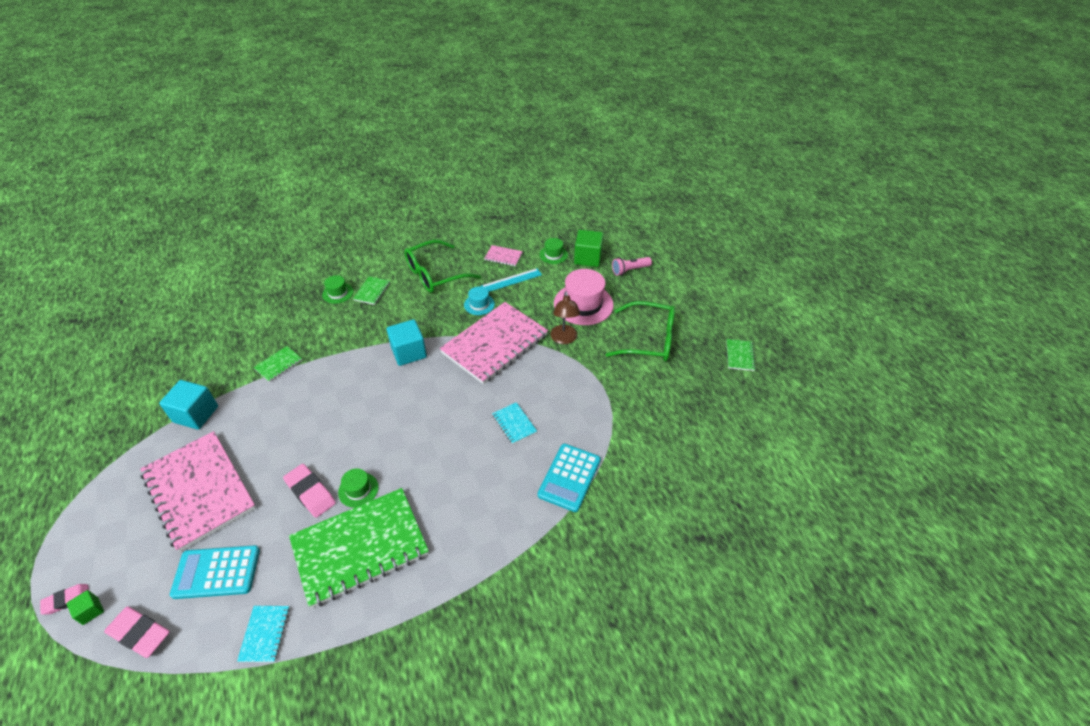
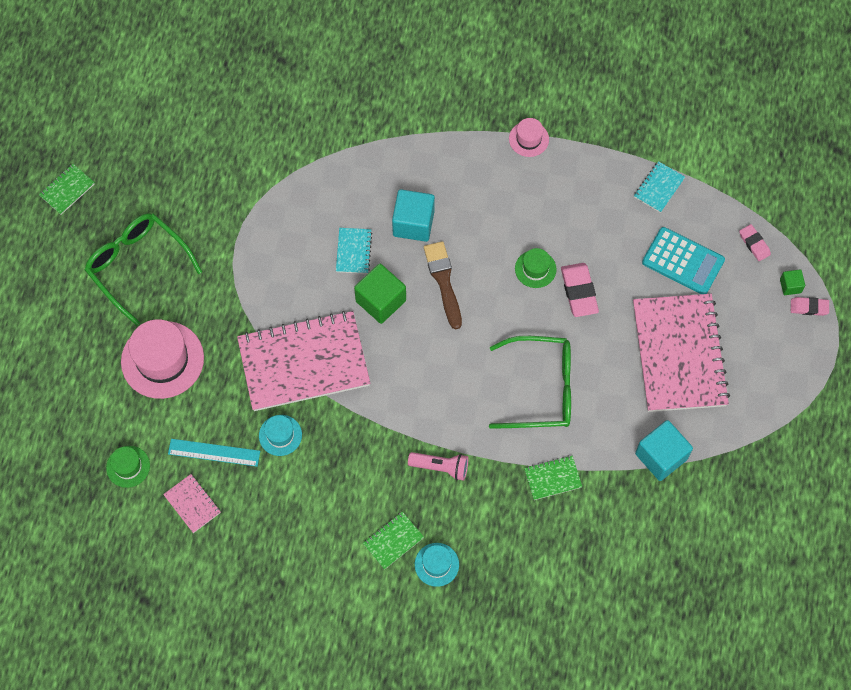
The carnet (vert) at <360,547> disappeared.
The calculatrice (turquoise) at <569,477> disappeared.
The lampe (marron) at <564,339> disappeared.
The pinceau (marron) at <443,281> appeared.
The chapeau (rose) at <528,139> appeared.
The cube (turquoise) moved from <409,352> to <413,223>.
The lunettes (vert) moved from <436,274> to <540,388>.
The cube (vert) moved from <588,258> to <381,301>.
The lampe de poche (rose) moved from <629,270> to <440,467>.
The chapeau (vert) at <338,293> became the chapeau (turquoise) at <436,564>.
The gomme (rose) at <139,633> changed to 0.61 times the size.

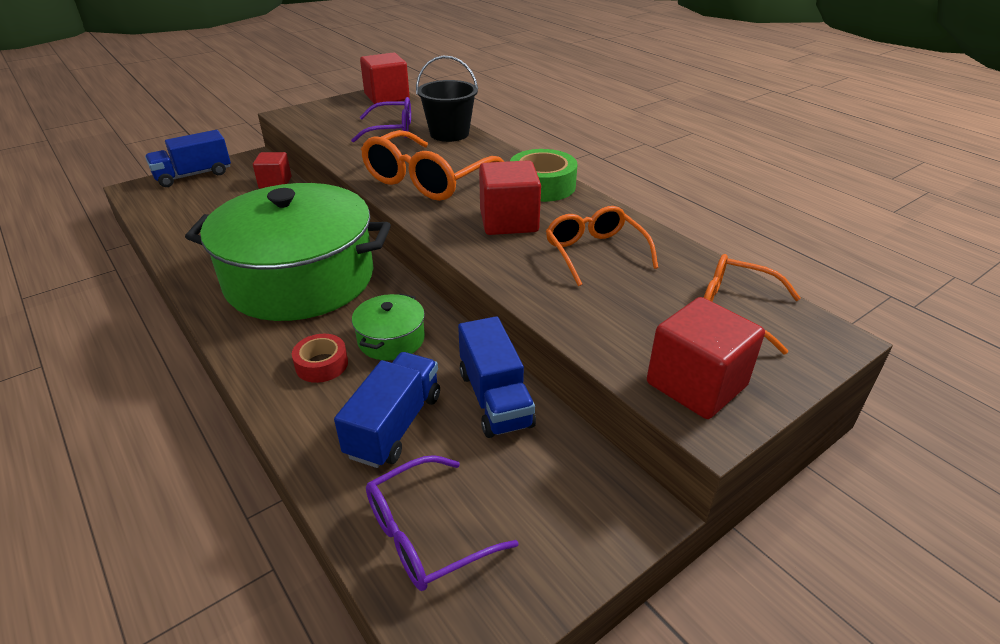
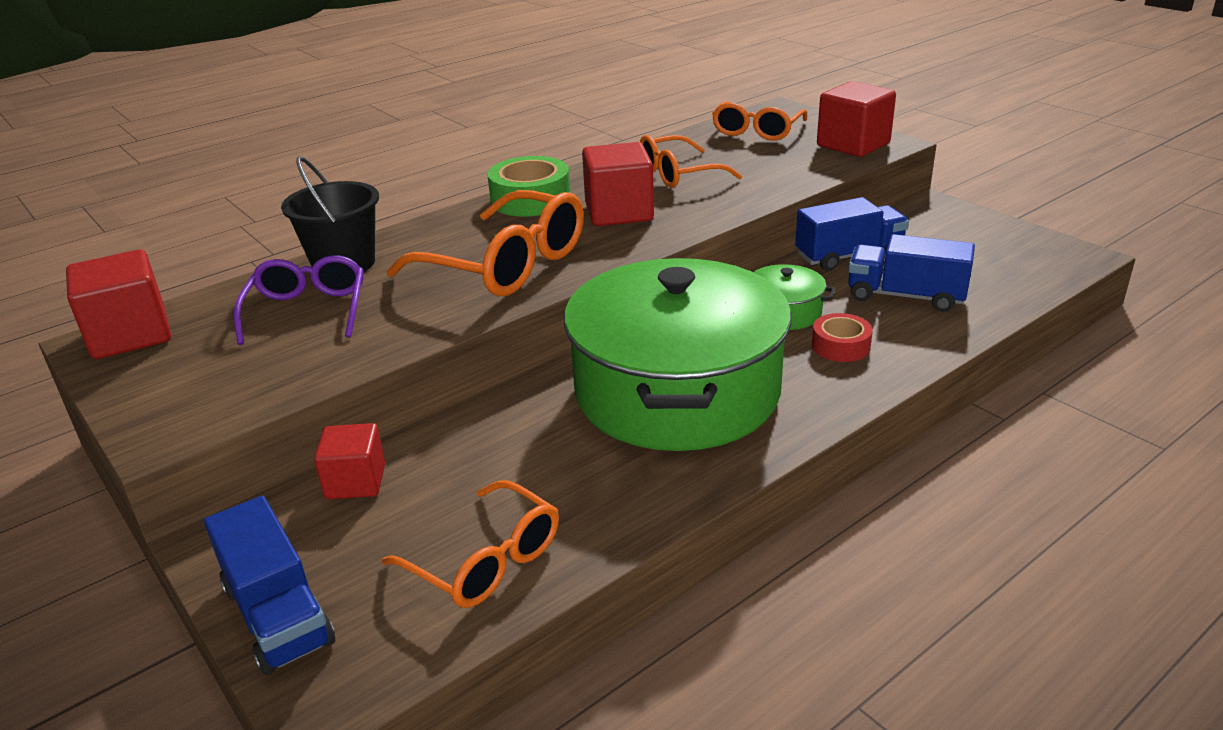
The lunettes (violet) at <425,535> disappeared.
The lunettes (orange) at <486,561> appeared.

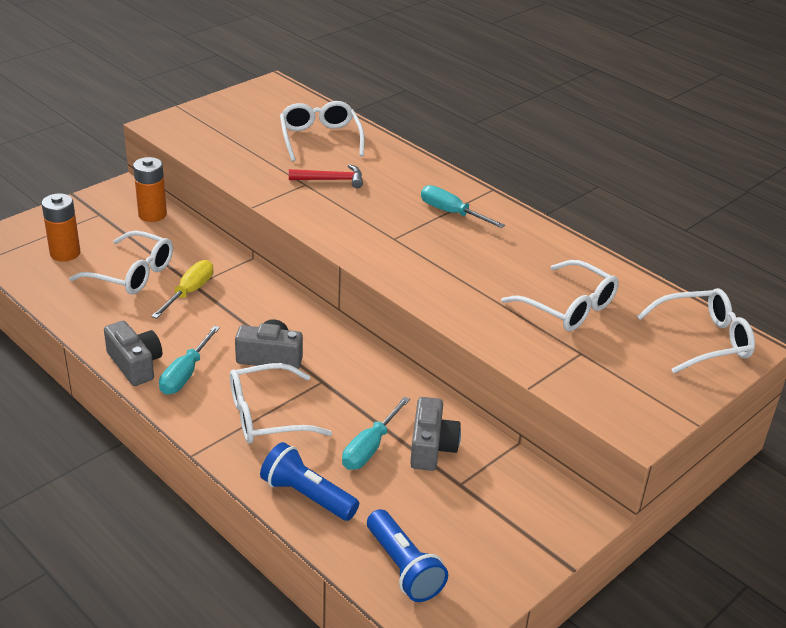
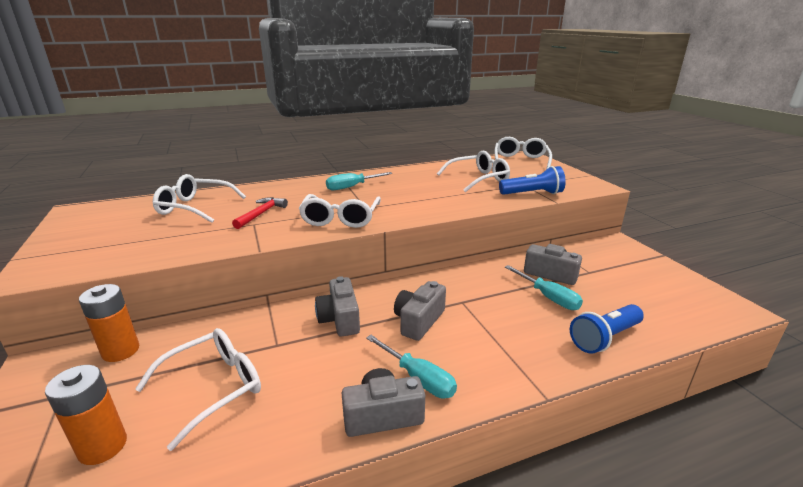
The tournevis (jaune) at <190,292> disappeared.
The appareil photo (gris) at <340,319> appeared.
The lunettes (blanc) moved from <266,416> to <340,218>.
The lampe de poche (bleu) moved from <403,567> to <532,194>.

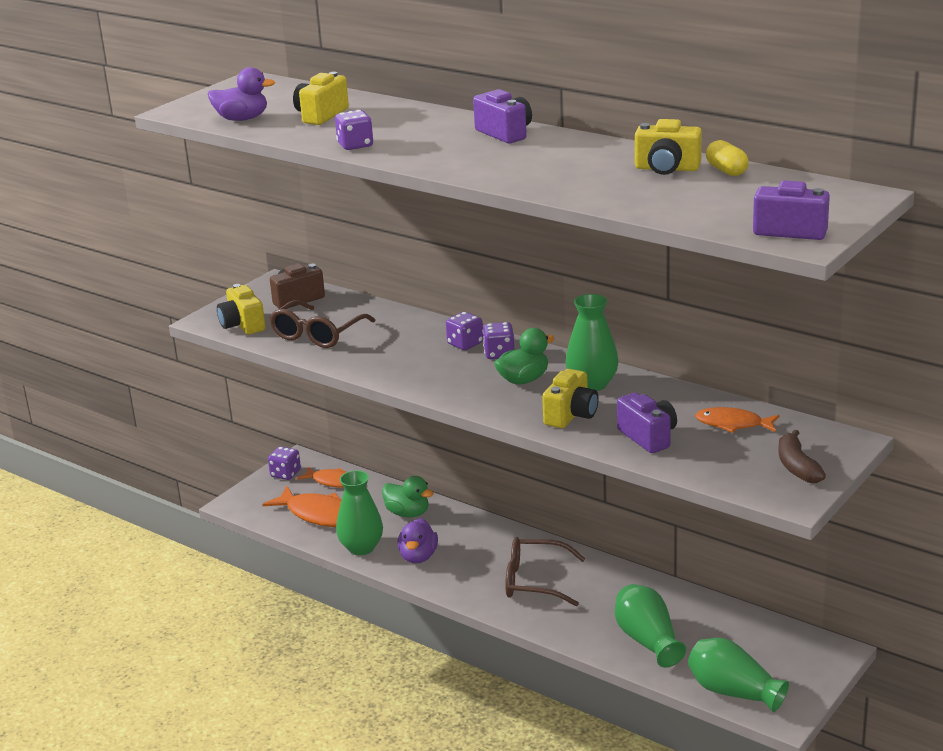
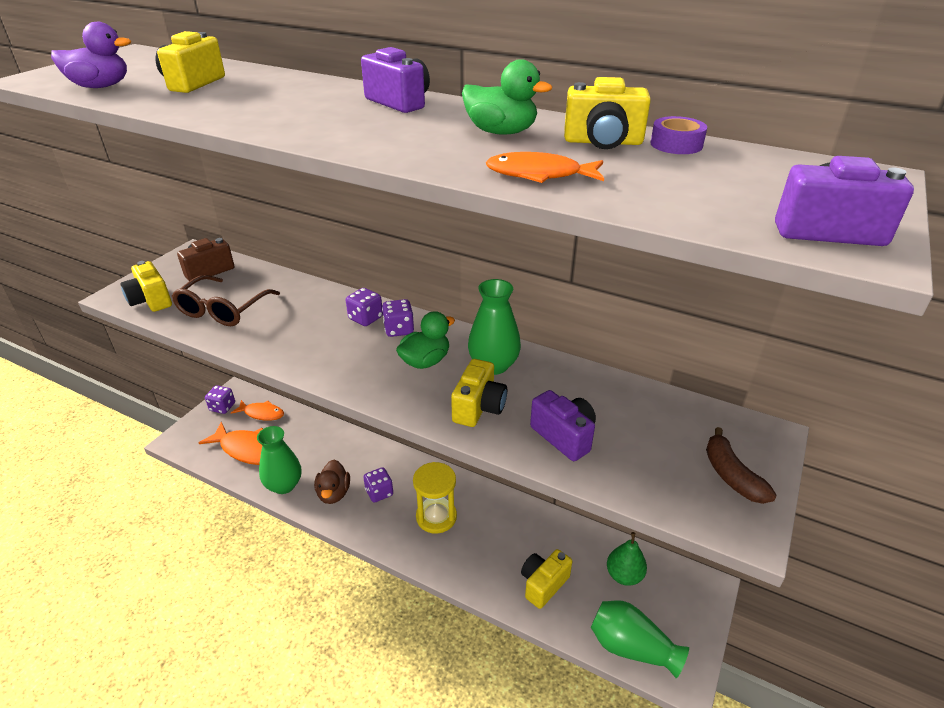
The poire (vert) at <624,575> appeared.
The dé (violet) moved from <355,145> to <379,492>.
The canard (vert) moved from <408,513> to <501,132>.
The poisson (orange) moved from <733,424> to <539,174>.
The lunettes (marron) at <535,581> was replaced by the sablier (jaune) at <436,517>.
The vase (vert) at <648,640> was replaced by the appareil photo (jaune) at <543,584>.
The gélule (jaune) at <726,170> was replaced by the ruban adhésif (violet) at <676,144>.
The canard (violet) at <418,557> became the canard (marron) at <334,493>.

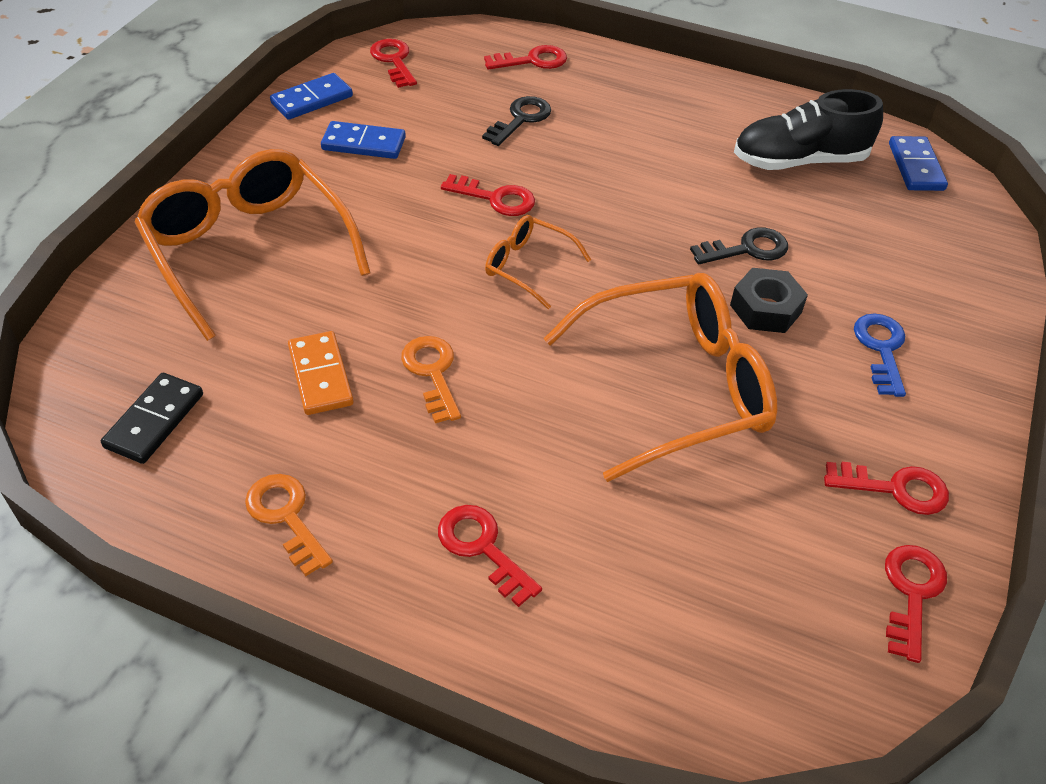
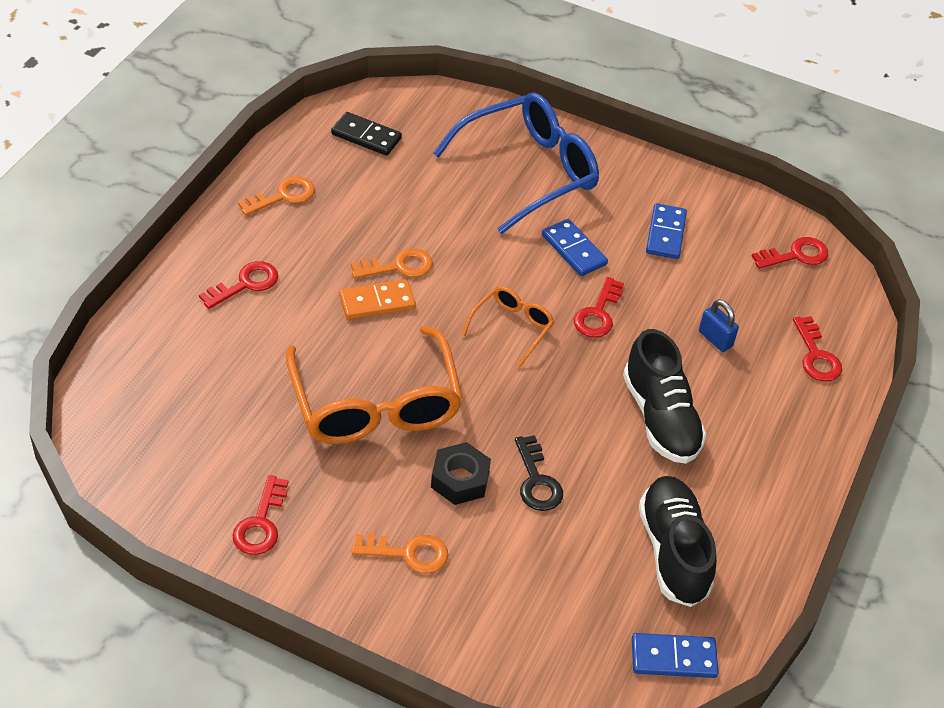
The clé (rouge) at <911,593> disappeared.
The chaussure (noir) at <660,418> appeared.
The domino (bleu) moved from <312,100> to <573,250>.
The domino (orange) moved from <320,376> to <377,302>.
The clé (noir) at <520,119> was replaced by the cadenas (bleu) at <715,339>.
The lunettes (orange) at <248,250> became the lunettes (bleu) at <529,171>.
The clé (bleu) at <881,349> became the clé (orange) at <408,553>.

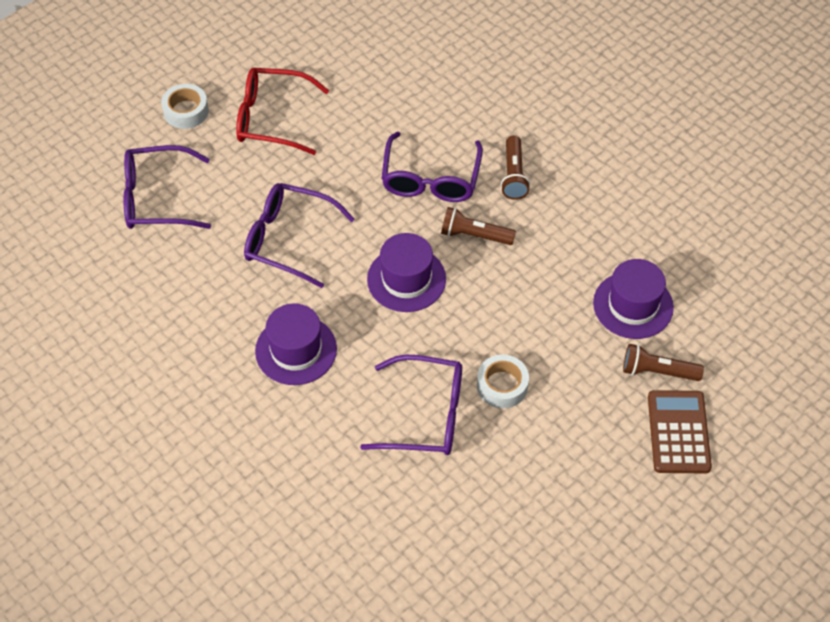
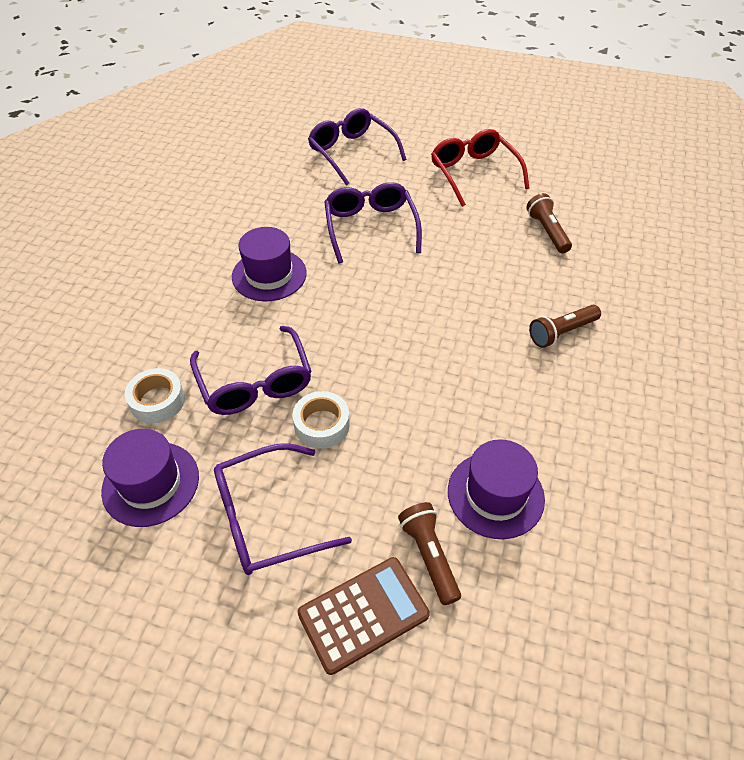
The ruban adhésif (blanc) moved from <186,111> to <157,401>.
The chapeau (violet) moved from <406,279> to <151,483>.
The lunettes (violet) moved from <430,179> to <267,518>.
The lampe de poche (marron) moved from <474,235> to <547,231>.

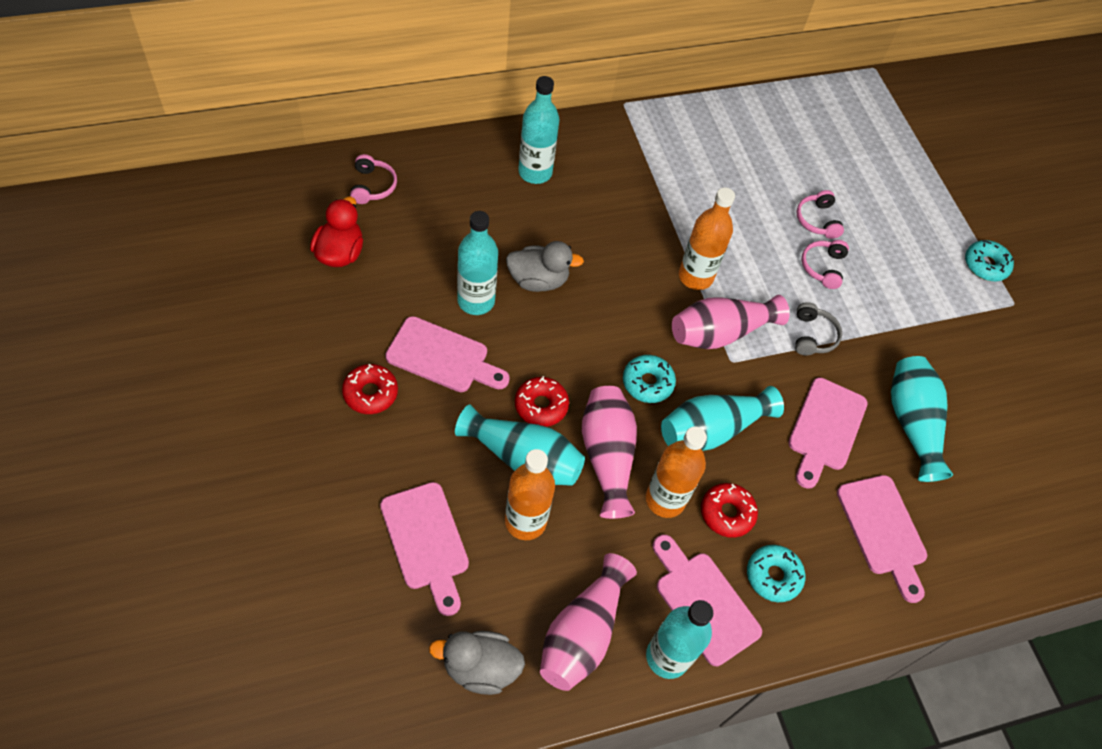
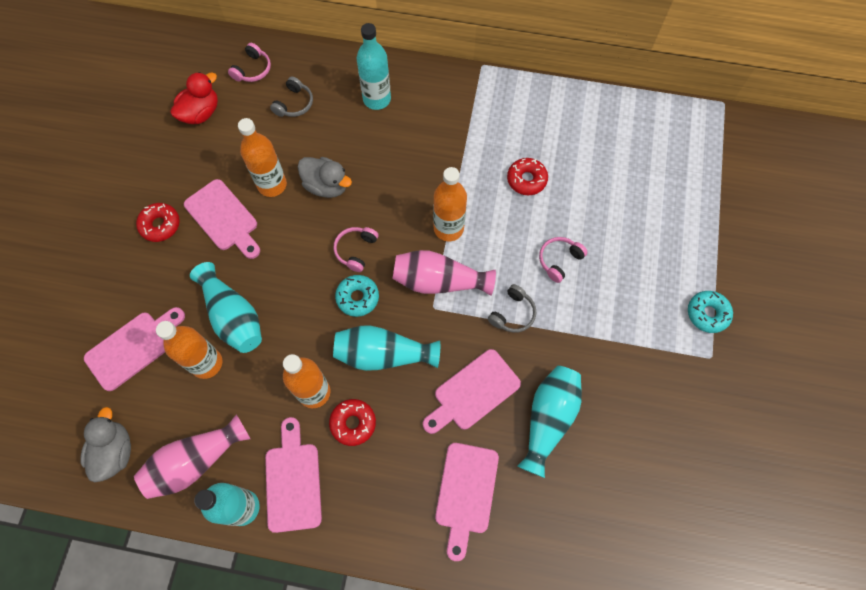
The vase (rose) at <607,456> disappeared.
The beignet (turquoise) at <773,576> disappeared.
The casque audio (gris) at <294,104> appeared.
The beignet (rouge) moved from <541,406> to <526,180>.
The casque audio (rose) moved from <817,220> to <355,250>.
The bouteille (turquoise) at <476,301> became the bouteille (orange) at <272,185>.
The planche à découper (rose) at <426,542> turned 135 degrees counterclockwise.
The canard (gris) at <480,667> turned 60 degrees clockwise.

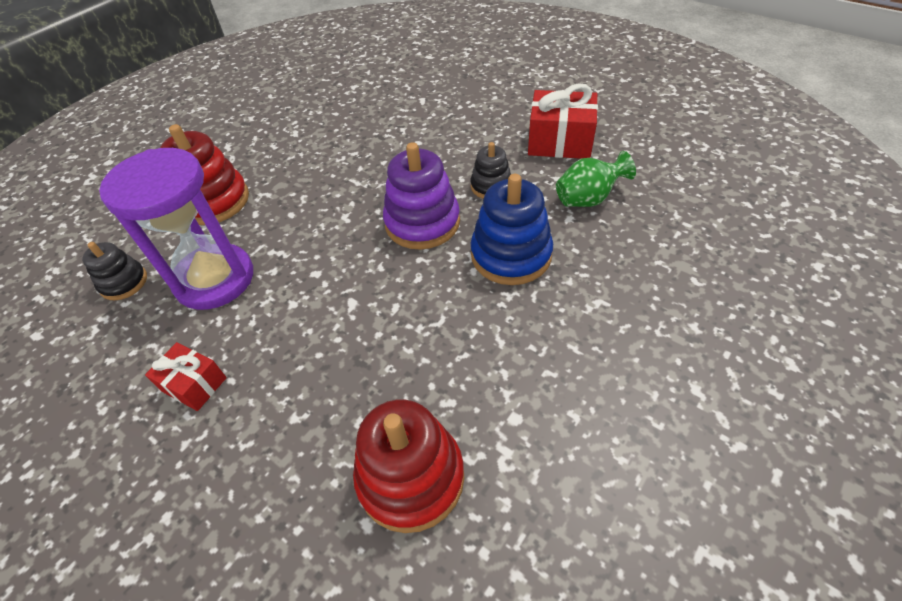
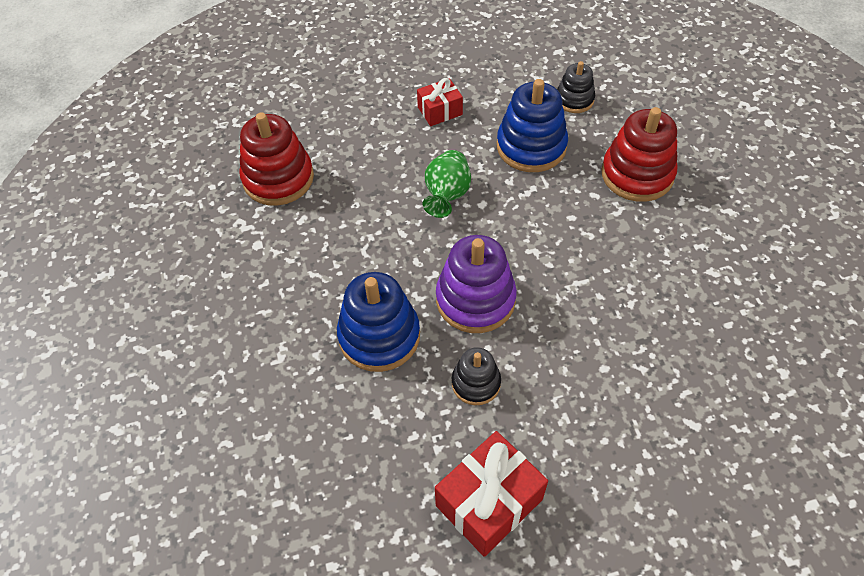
The vase (vert) moved from <588,199> to <447,195>.
The sablier (violet) at <215,279> was replaced by the jouet à empiler (bleu) at <531,146>.

